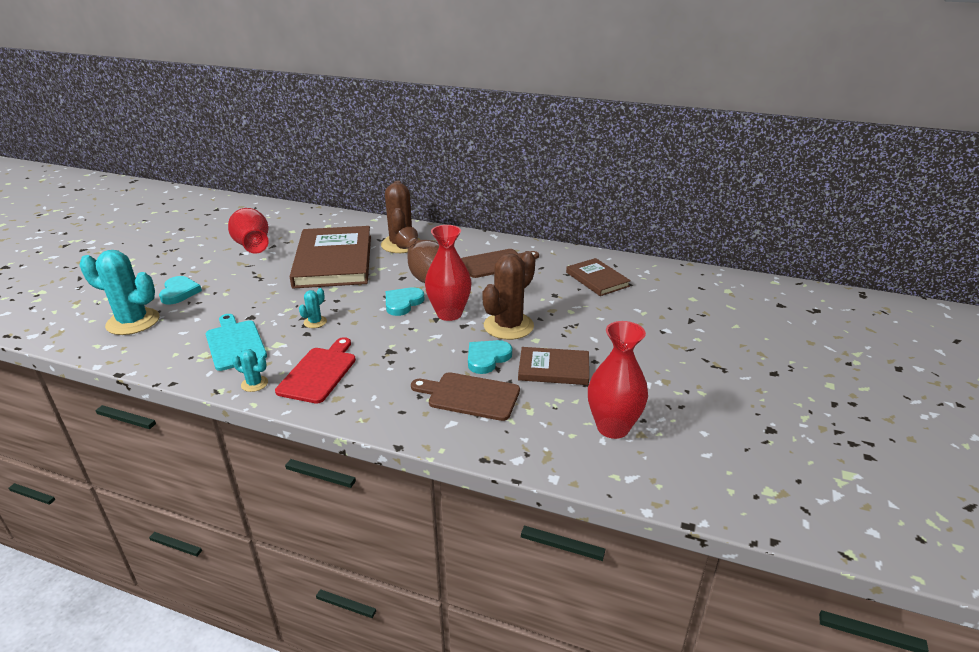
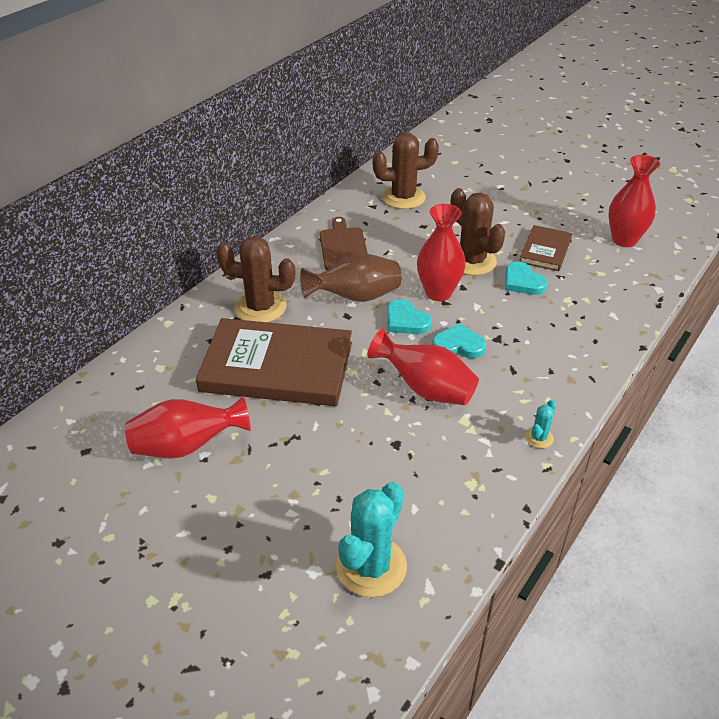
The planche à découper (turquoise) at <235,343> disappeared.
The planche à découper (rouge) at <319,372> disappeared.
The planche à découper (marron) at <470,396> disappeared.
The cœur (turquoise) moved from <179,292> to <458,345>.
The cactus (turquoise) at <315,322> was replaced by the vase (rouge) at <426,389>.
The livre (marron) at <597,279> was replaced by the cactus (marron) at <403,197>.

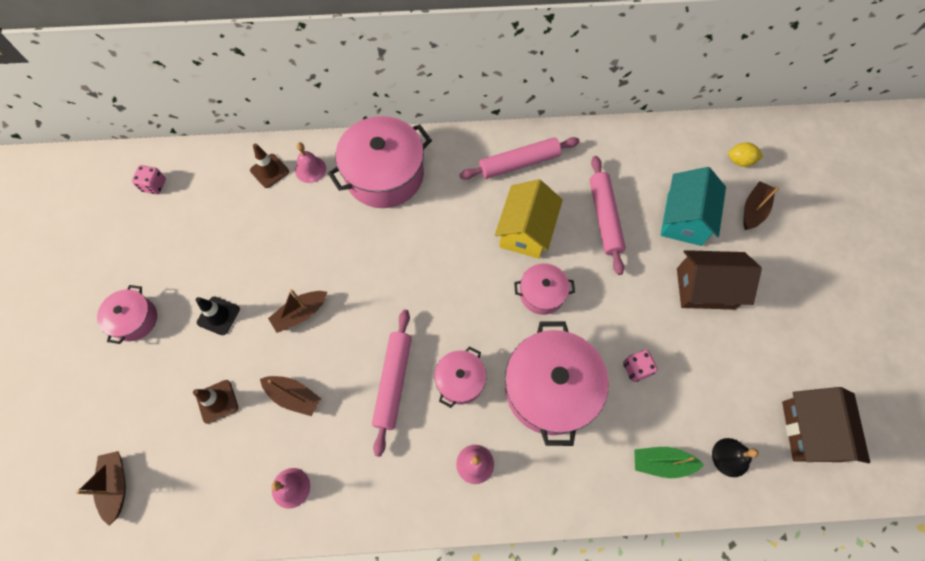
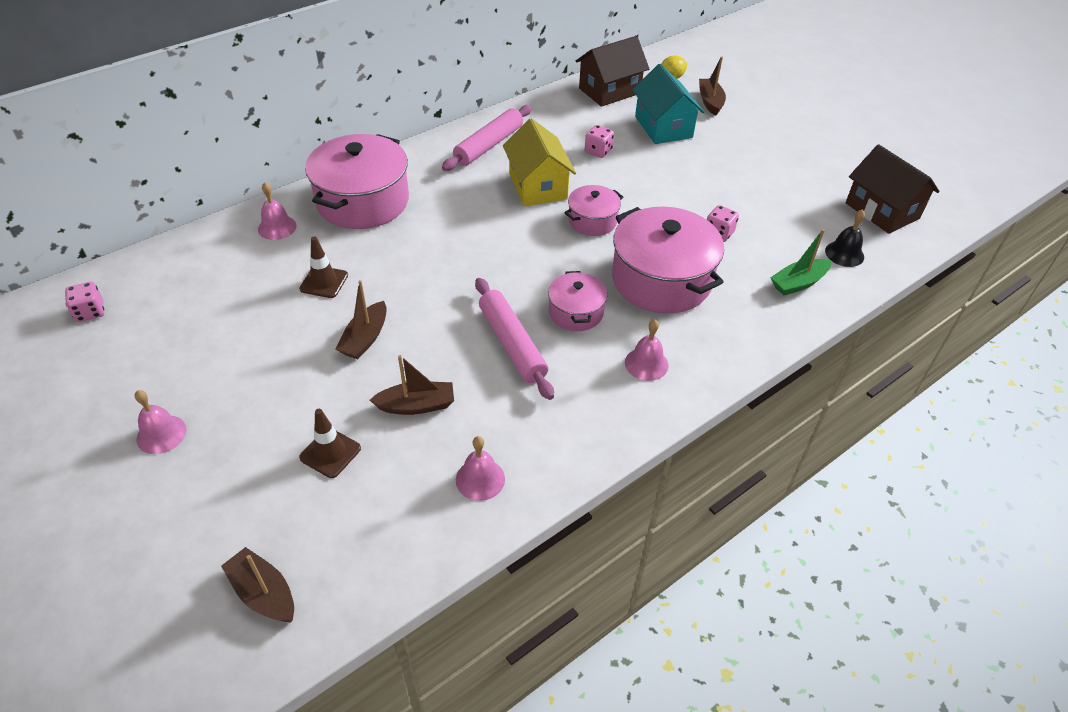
The cône de chantier (noir) at <218,316> disappeared.
The cône de chantier (marron) moved from <269,171> to <324,282>.
The maison (marron) moved from <705,288> to <609,91>.
The marmite (rose) at <135,319> was replaced by the cloche (rose) at <161,434>.
The rouleau à pâtisserie (rose) at <604,217> was replaced by the dé (rose) at <598,151>.

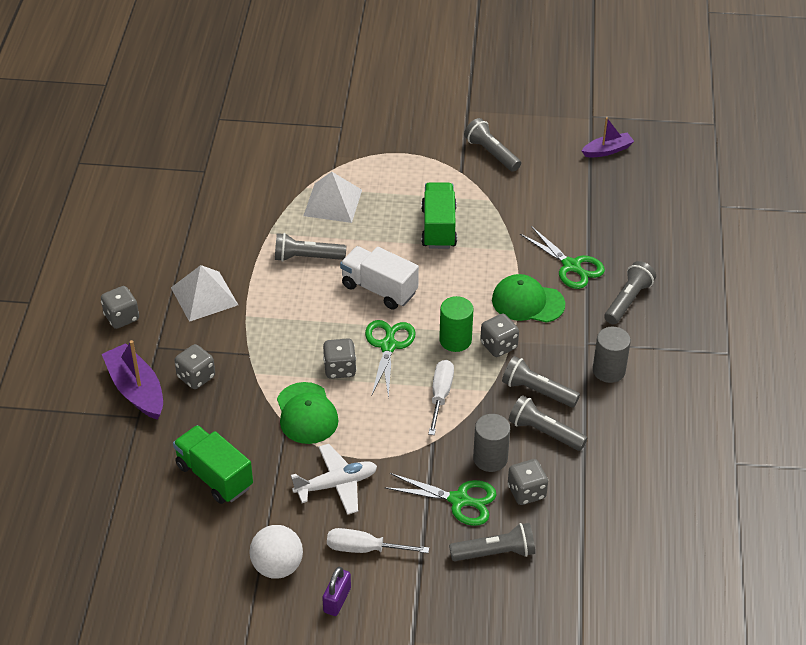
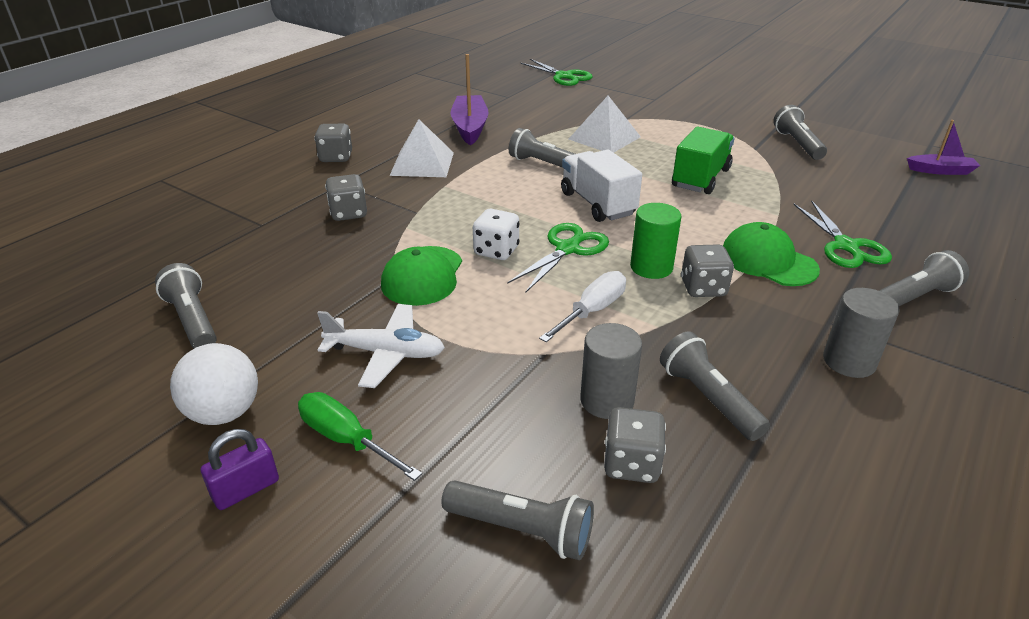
The camion (vert) at <214,476> disappeared.
The bateau (violet) moved from <136,390> to <470,127>.
The ciseaux (vert) moved from <459,500> to <564,76>.
The lampe de poche (gris) moved from <537,391> to <193,320>.
The dé (gris) at <339,369> became the dé (blanc) at <496,251>.
The tournevis (blanc) at <365,549> became the tournevis (vert) at <347,440>.

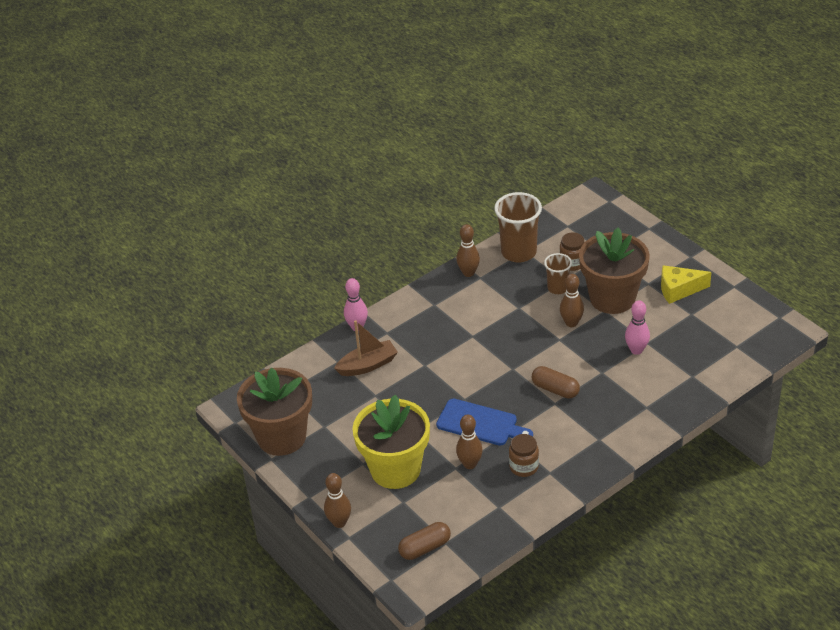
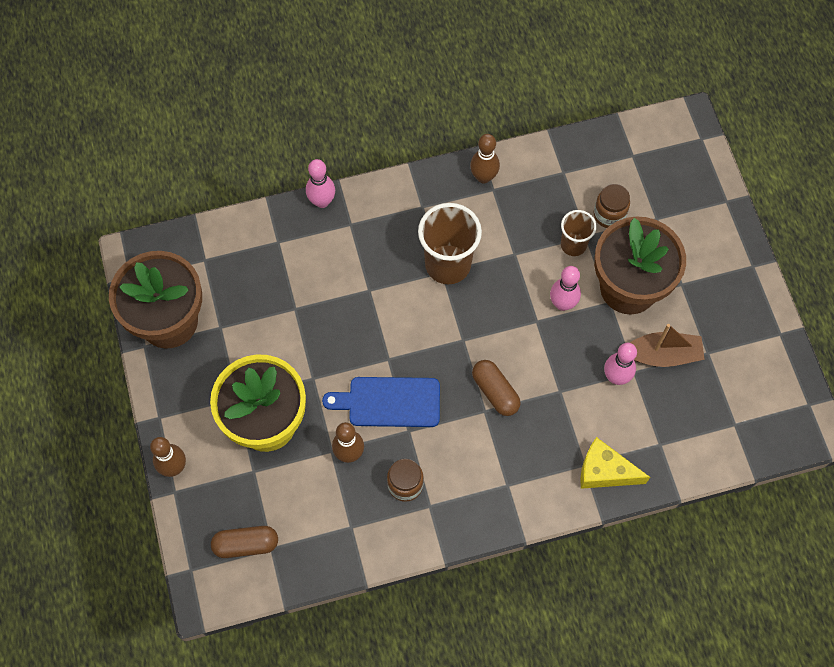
The bateau (marron) moved from <367,365> to <662,355>.
The gobelet (marron) moved from <519,252> to <448,264>.
The fromage (jaune) moved from <678,290> to <604,471>.
The quille (marron) at <571,323> became the quille (rose) at <562,304>.
The planche à découper (bleu) at <480,423> turned 135 degrees clockwise.

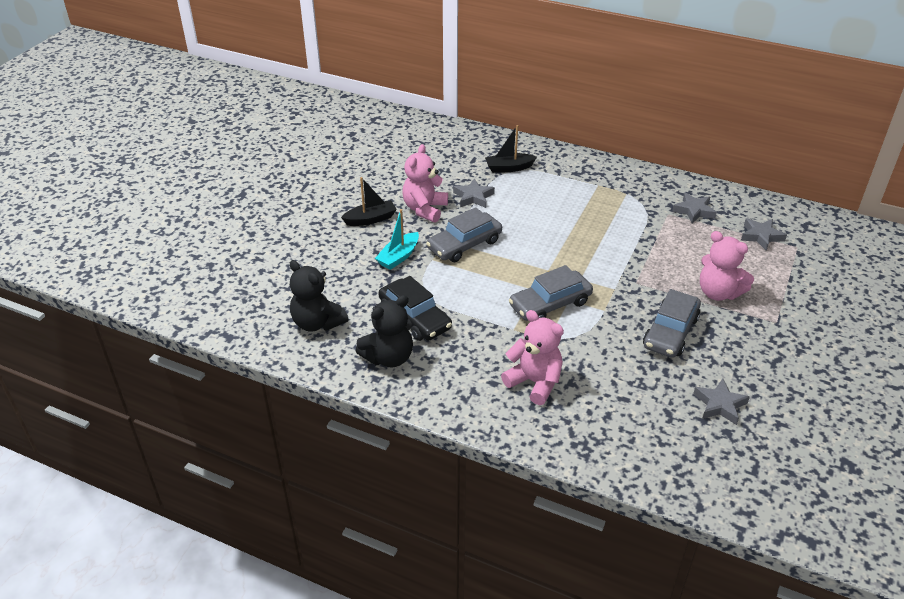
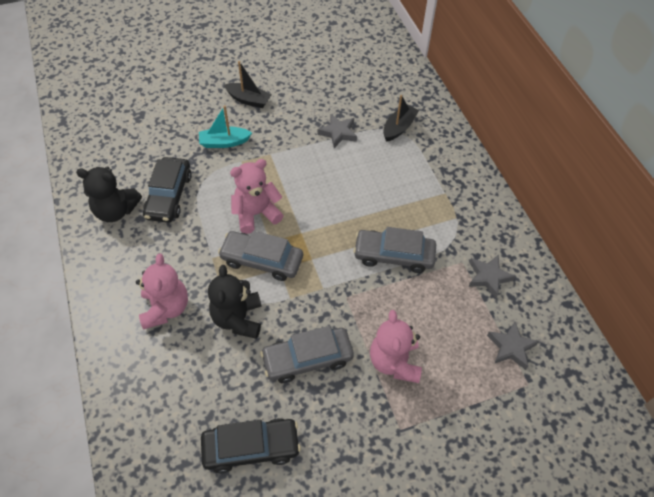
The ours en peluche (noir) moved from <317,323> to <238,319>.
The ours en peluche (rose) moved from <425,209> to <256,214>.
The voiture (gris) moved from <464,244> to <394,255>.
The étoile (gris) at <719,405> was replaced by the voiture (noir) at <251,448>.
The bateau (noir) at <509,168> turned 90 degrees clockwise.

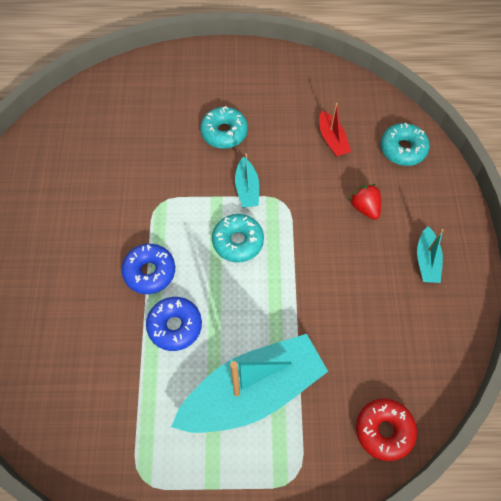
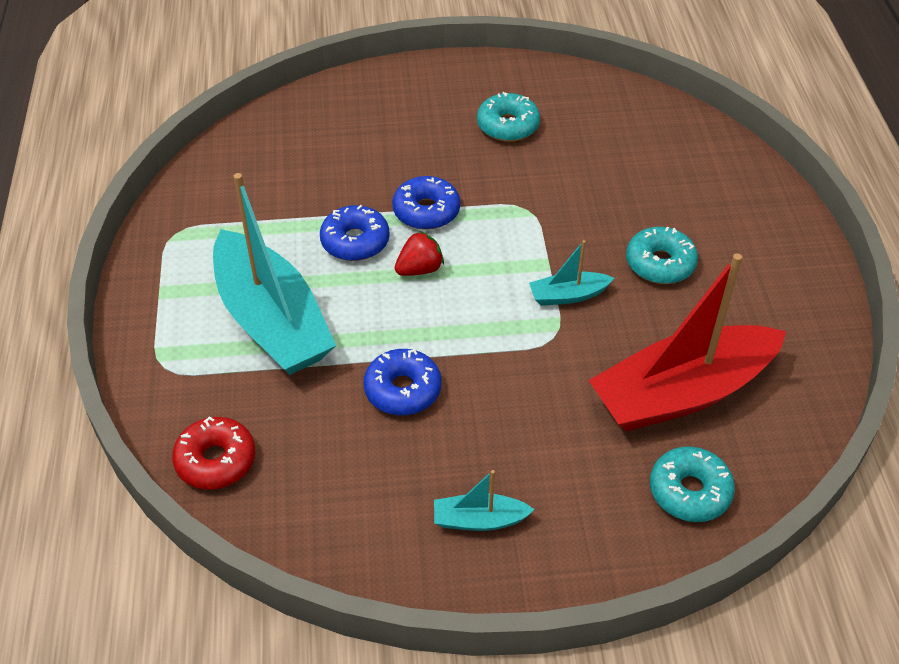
The beignet (bleu) at <403,390> appeared.
The beignet (turquoise) moved from <238,241> to <508,126>.
The fraise (rouge) moved from <365,207> to <419,269>.
The bateau (rouge) at <332,140> changed to 2.31 times the size.

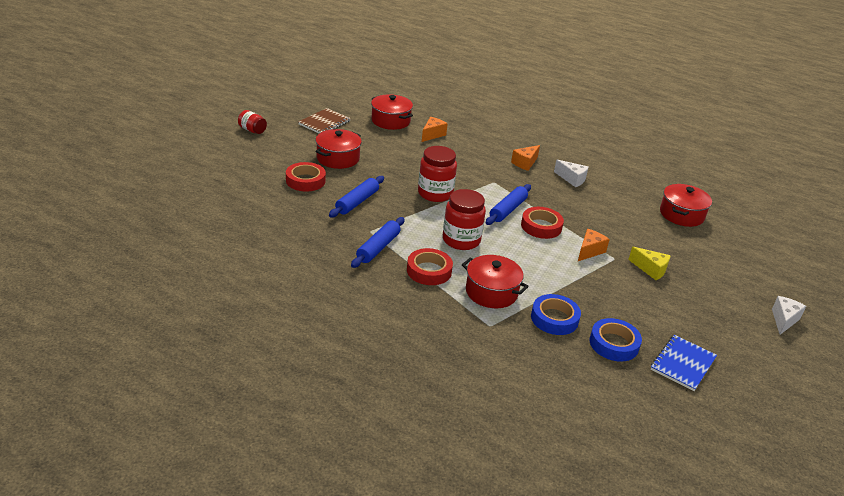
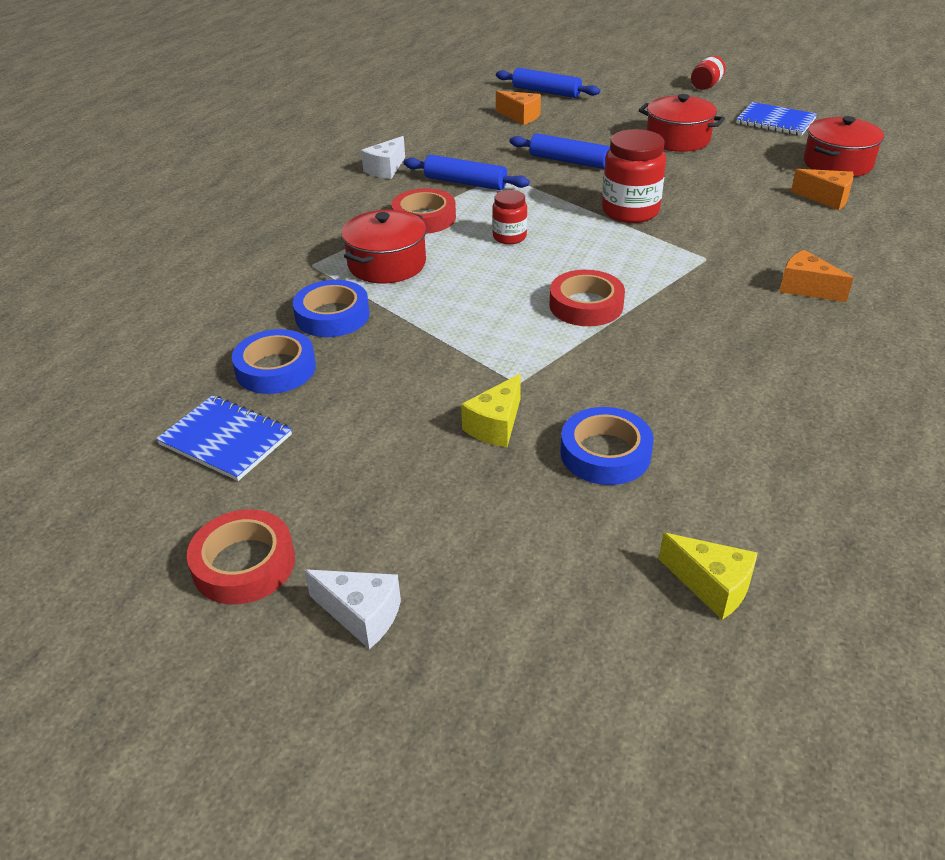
The marmite (rouge) at <681,215> disappeared.
The ruban adhésif (bleu) at <605,453> appeared.
The fromage (jaune) at <711,586> appeared.
The ruban adhésif (rouge) moved from <305,181> to <244,564>.
The rouleau à pâtisserie (bleu) moved from <508,210> to <546,92>.
The fromage (blanc) moved from <572,179> to <386,169>.
The fromage (orange) moved from <589,251> to <520,116>.
The carnet (marron) at <324,123> became the carnet (bleu) at <775,121>.
The bocal (rouge) at <461,240> changed to 0.57 times the size.

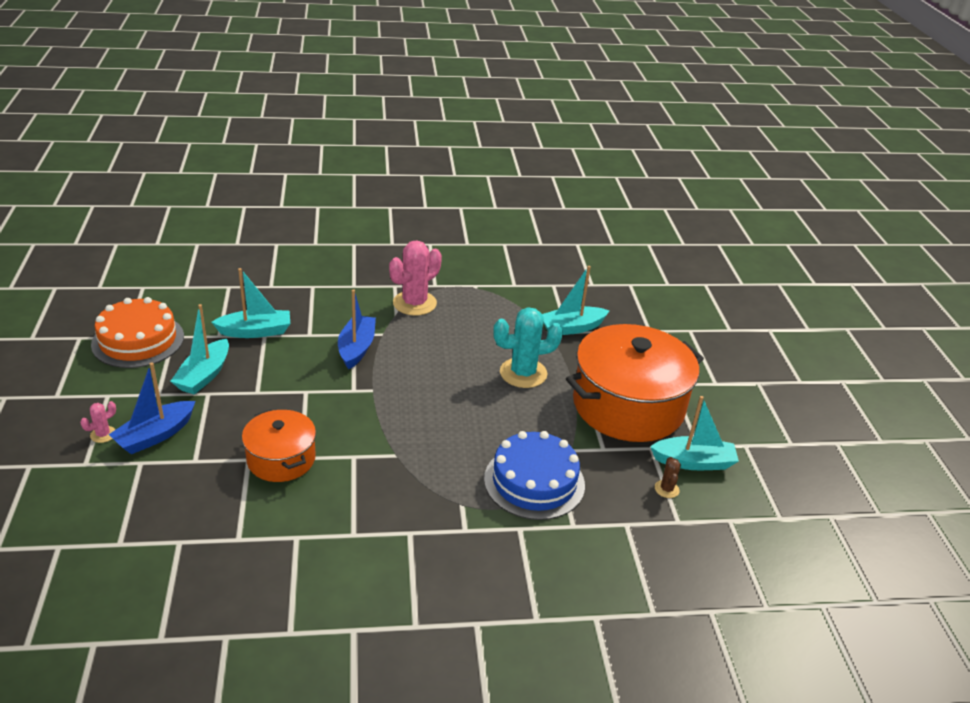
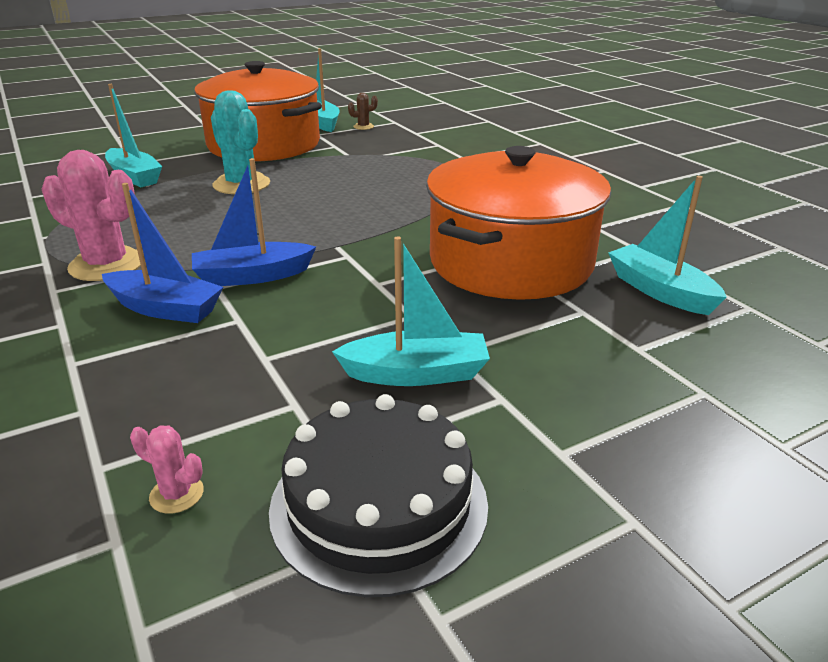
The gâteau (bleu) at <534,481> disappeared.
The cactus (rose) moved from <103,434> to <176,494>.
The bateau (bleu) moved from <155,435> to <165,309>.
The bateau (turquoise) moved from <255,331> to <660,291>.
The gâteau (orange) at <138,340> became the gâteau (noir) at <379,504>.
The marmite (orange) at <281,459> changed to 1.85 times the size.

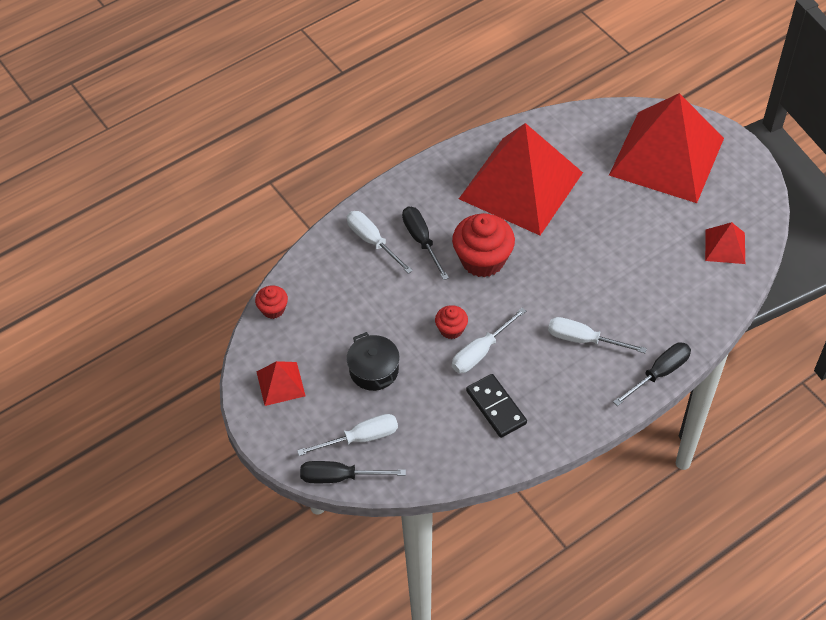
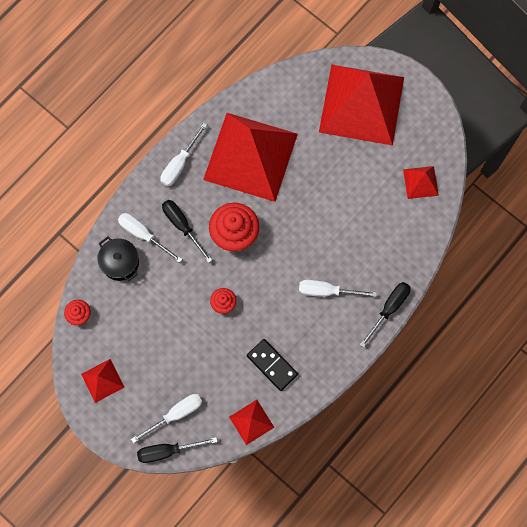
The pyramide (rouge) at <251,422> appeared.
The marmite (noir) moved from <374,370> to <120,262>.
The tournevis (blanc) moved from <481,351> to <180,164>.

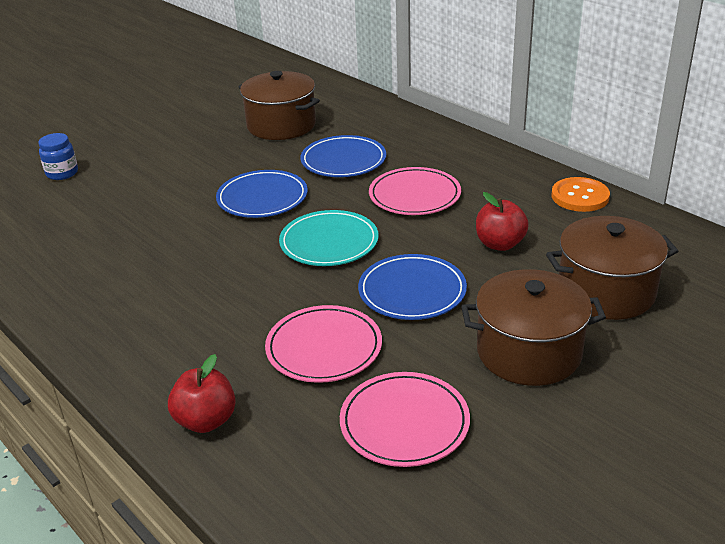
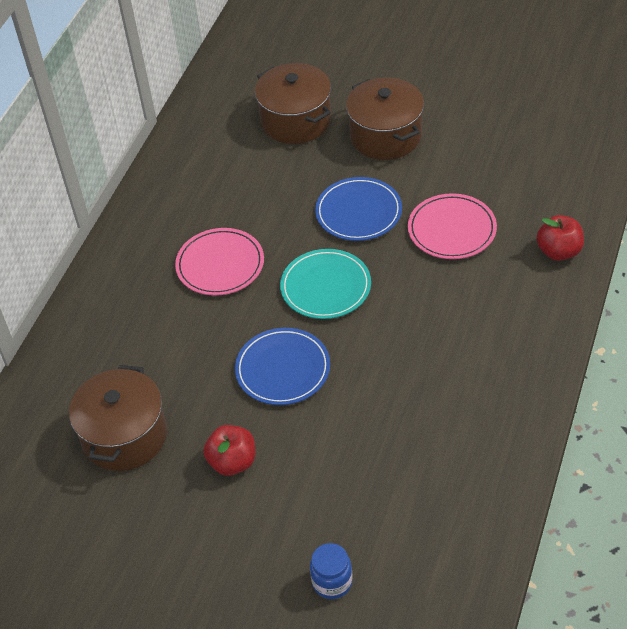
The assiette (bleu) at <343,160> disappeared.
The assiette (rose) at <404,423> disappeared.
The bouton (orange) at <580,196> disappeared.
The pomme (rouge) moved from <500,244> to <232,462>.

